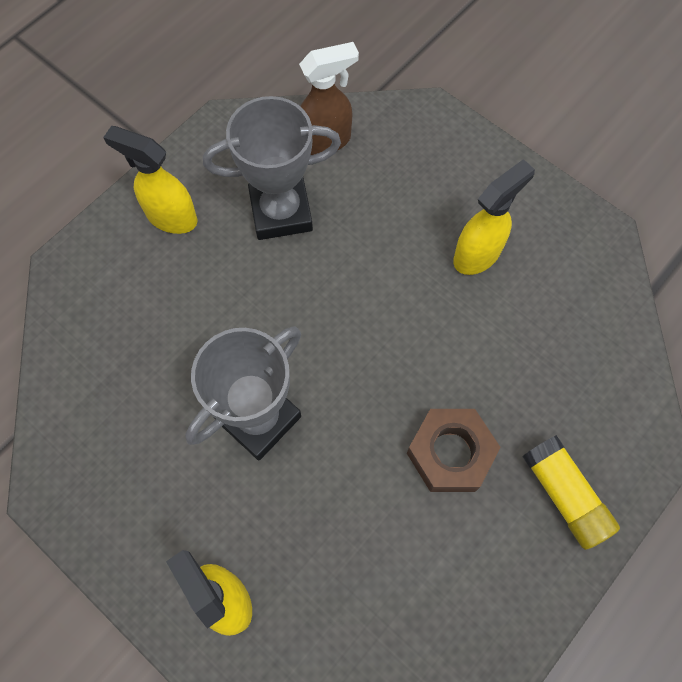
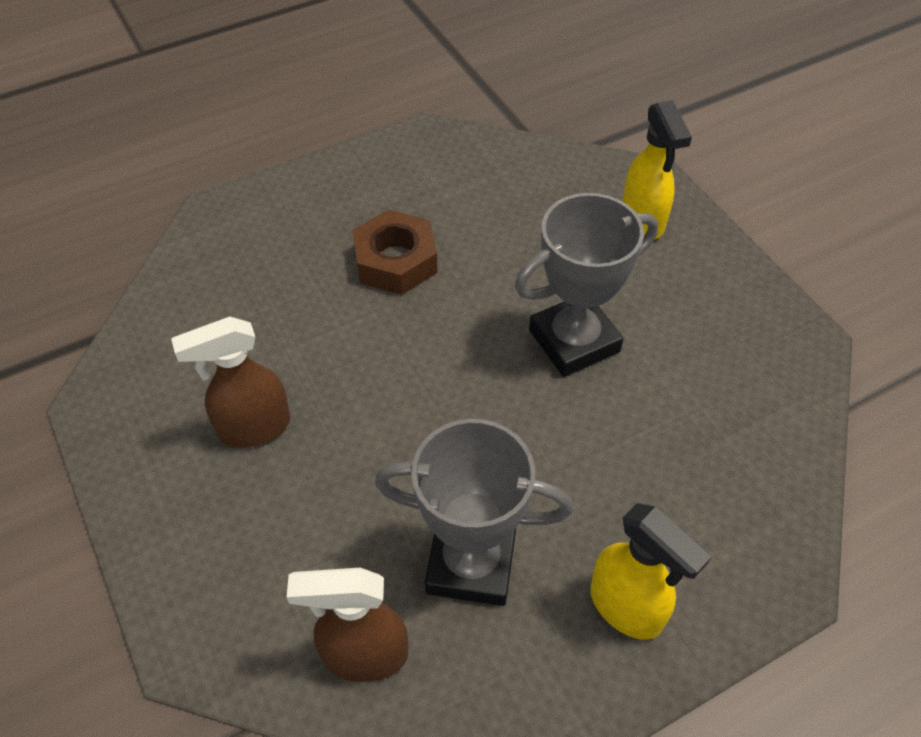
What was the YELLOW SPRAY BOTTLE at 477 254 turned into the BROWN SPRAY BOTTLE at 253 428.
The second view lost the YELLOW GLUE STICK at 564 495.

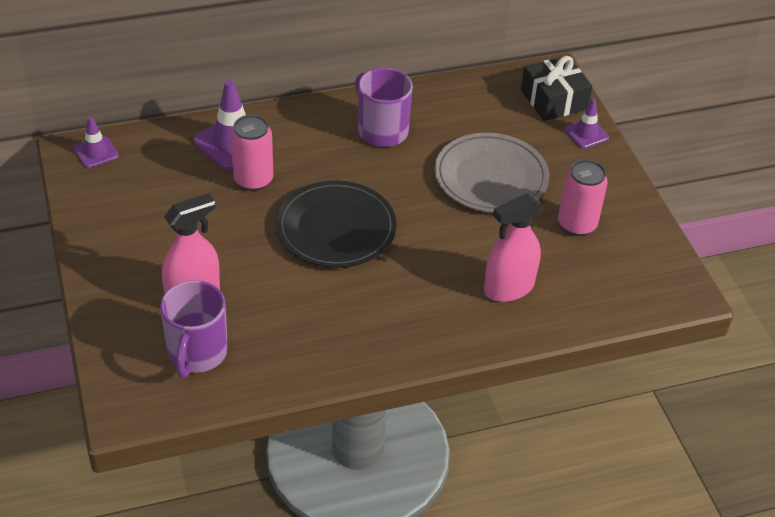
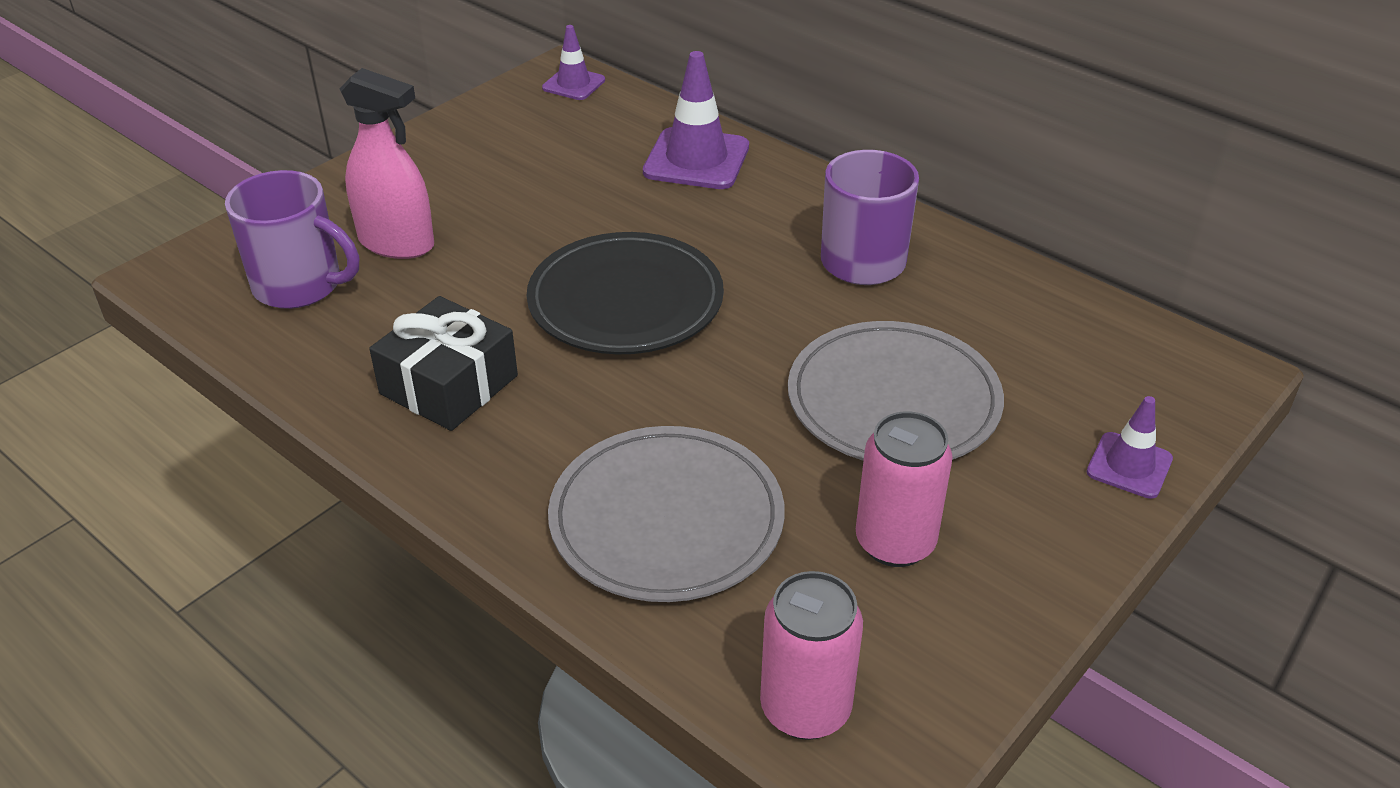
The PURPLE MUG at 197 353 ended up facing another way, 135 degrees counterclockwise from before.
The PINK CAN ended up elsewhere, having gone from 253 180 to 805 708.
Where the PINK SPRAY BOTTLE stood at 508 288, the GREY PLATE came to stand at 666 519.
The BLACK GIFT ended up elsewhere, having gone from 553 100 to 449 385.

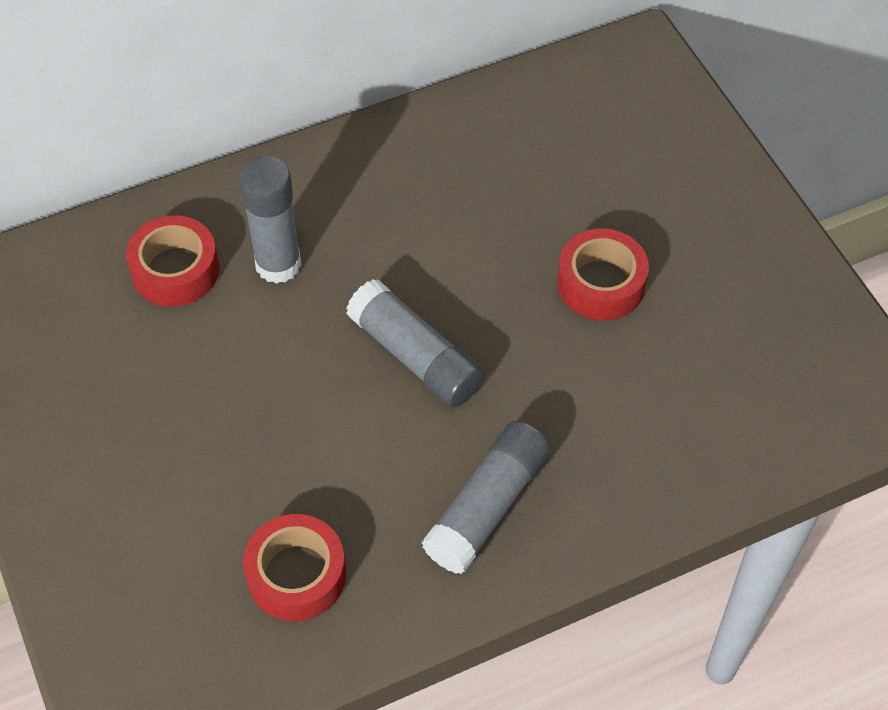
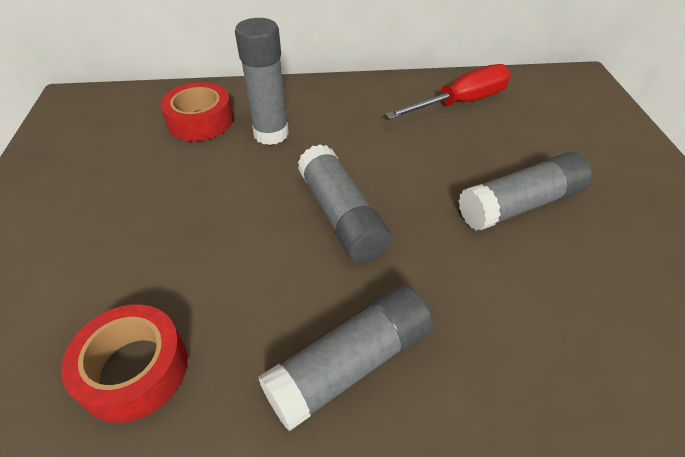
Where the RED TAPE stood at 601 283, the GREY GLUE STICK came to stand at 520 205.
The second view gained the RED SCREWDRIVER at 461 102.

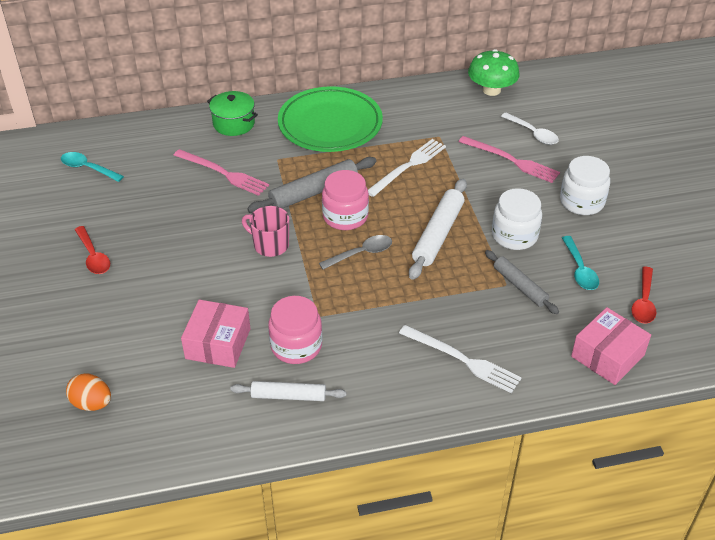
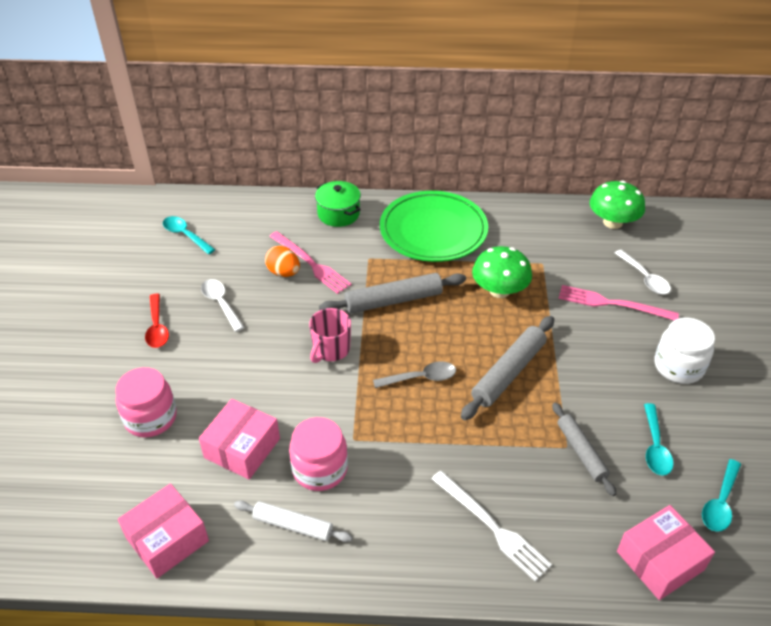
The ORANGE EGG ended up elsewhere, having gone from 92 403 to 284 272.
The PINK MUG at 270 245 ended up facing another way, 105 degrees counterclockwise from before.
The PINK JAR ended up elsewhere, having gone from 345 216 to 150 418.
Where the WHITE FORK stood at 408 166, the GREEN MUSHROOM came to stand at 499 290.
What was the WHITE ROLLING PIN at 438 234 turned into the GREY ROLLING PIN at 508 373.
The PINK FORK at 511 160 ended up facing another way, 150 degrees clockwise from before.
The second view lost the WHITE JAR at 514 235.
What was the RED SPOON at 643 302 turned into the TURQUOISE SPOON at 720 503.
The second view gained the PINK BOX at 167 539.
The second view gained the WHITE SPOON at 221 303.

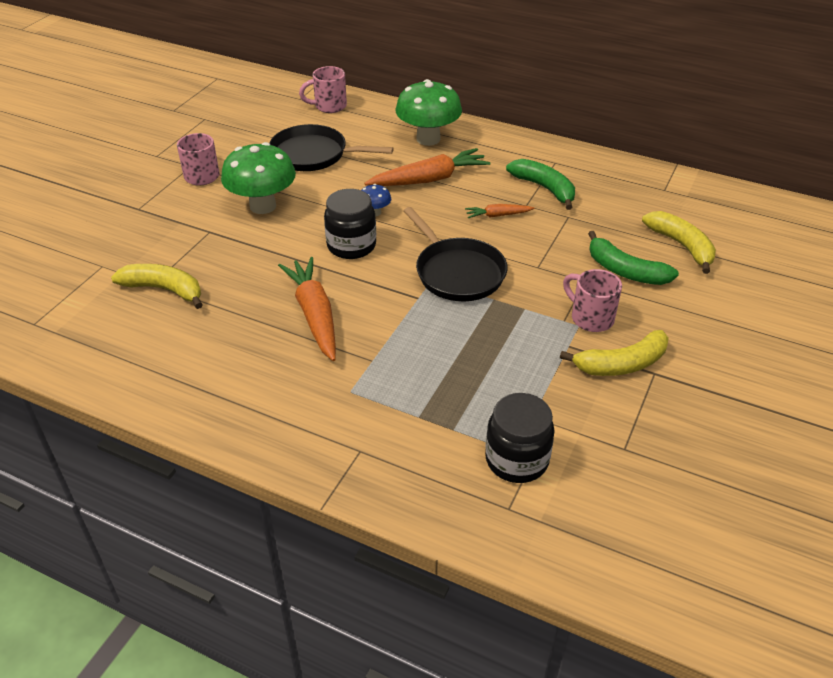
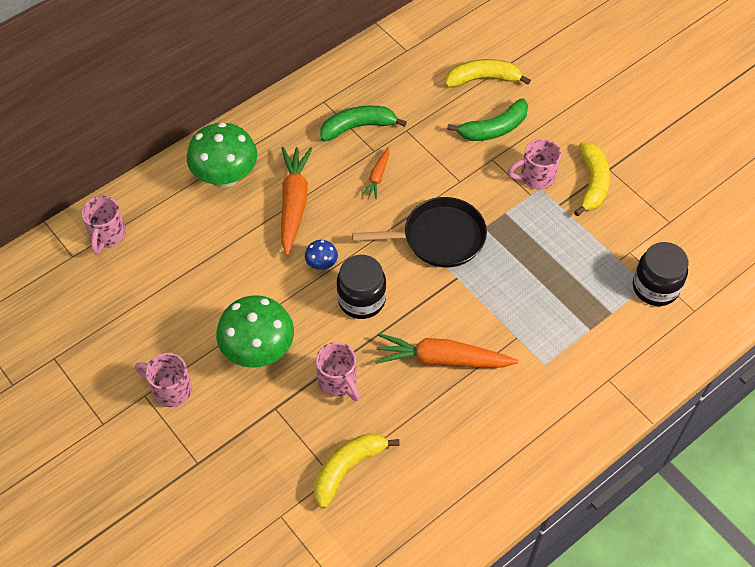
The second view lost the BLACK PAN at 313 155.
The second view gained the PINK MUG at 338 381.

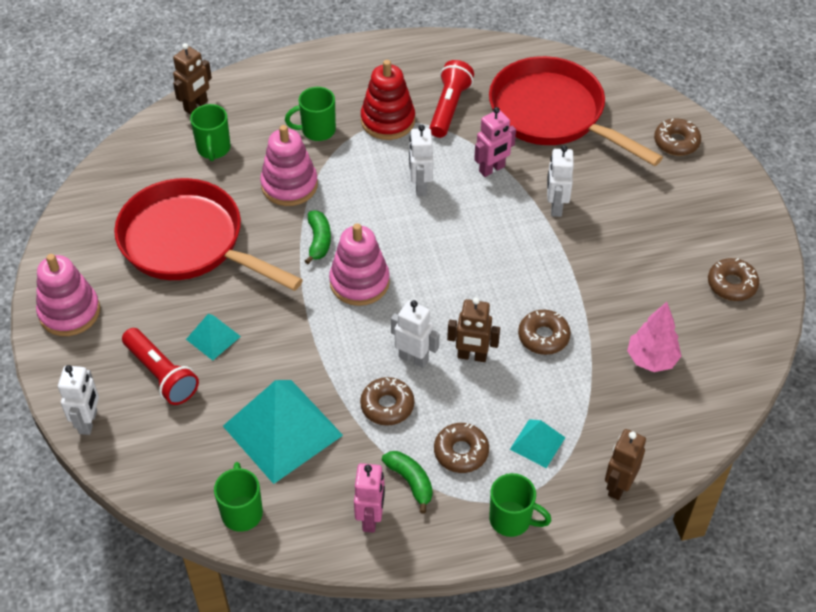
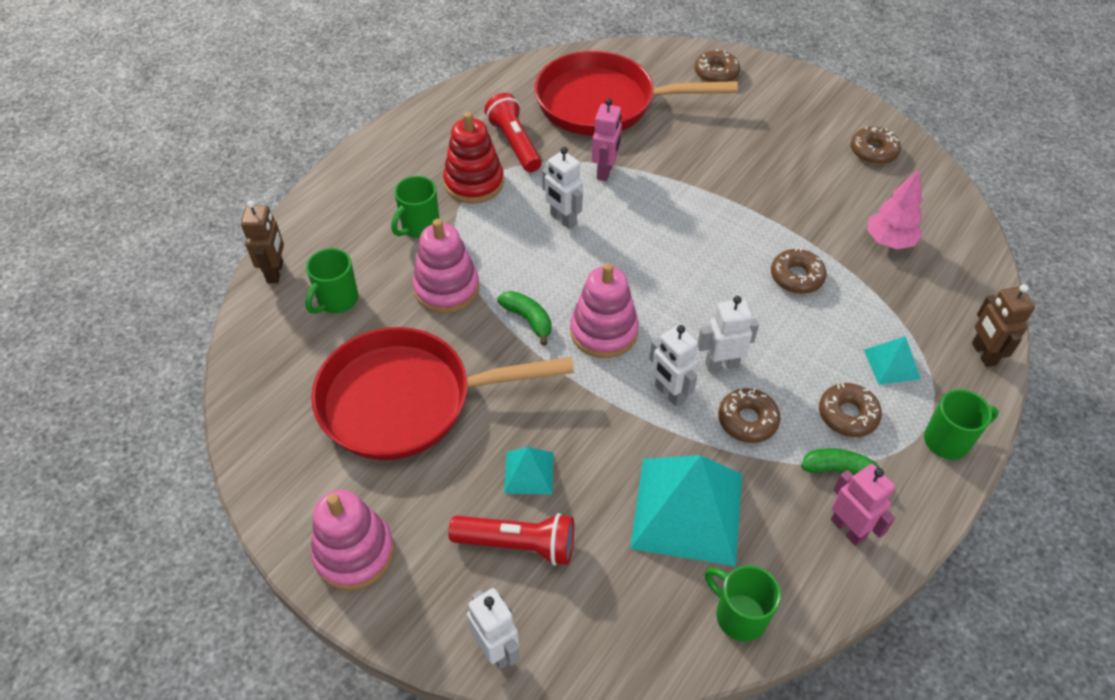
The GREEN MUG at 213 149 ended up facing another way, 75 degrees clockwise from before.
The second view lost the BROWN ROBOT at 472 356.
The WHITE ROBOT ended up elsewhere, having gone from 555 207 to 669 393.

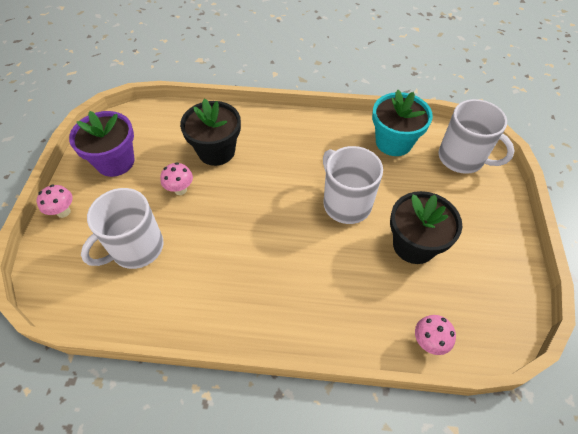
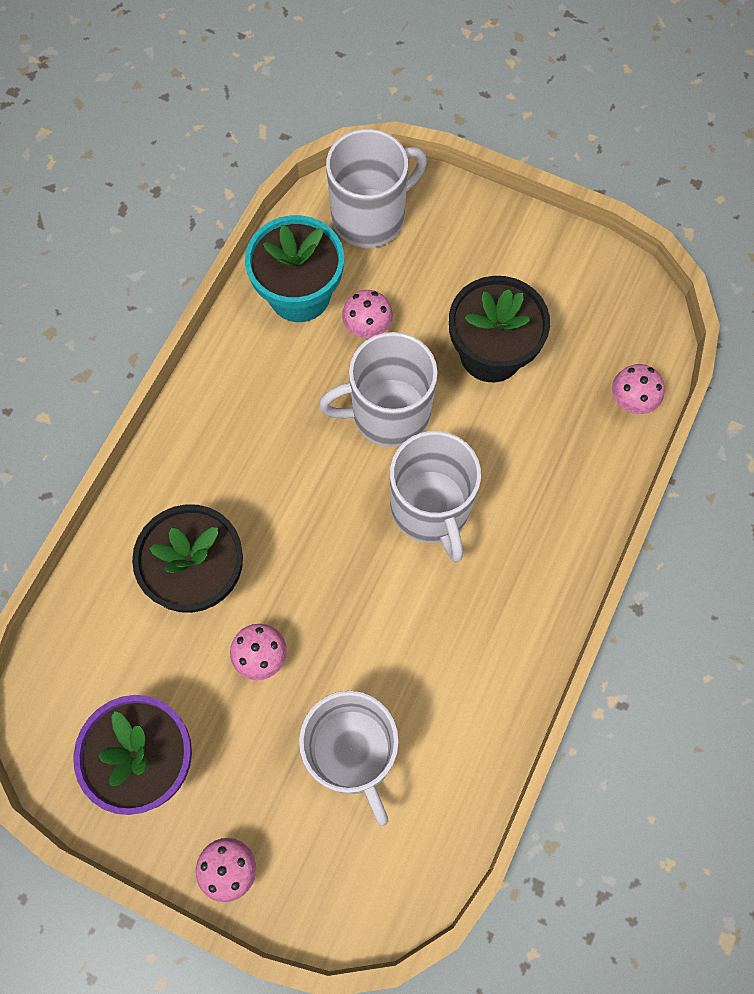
The second view gained the PINK MUSHROOM at 367 329.
The second view gained the WHITE MUG at 431 508.

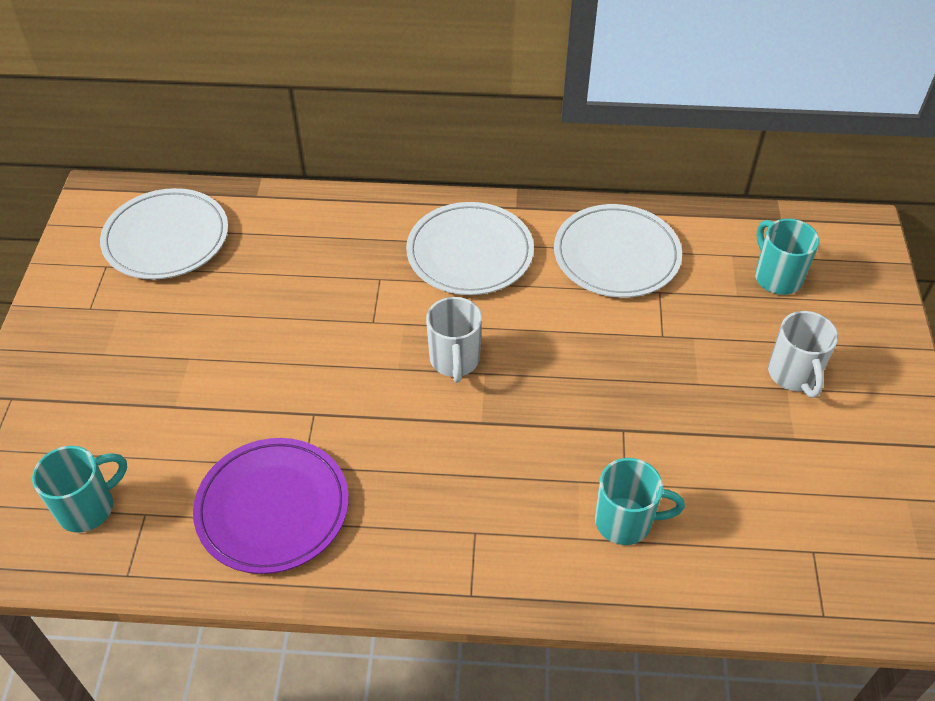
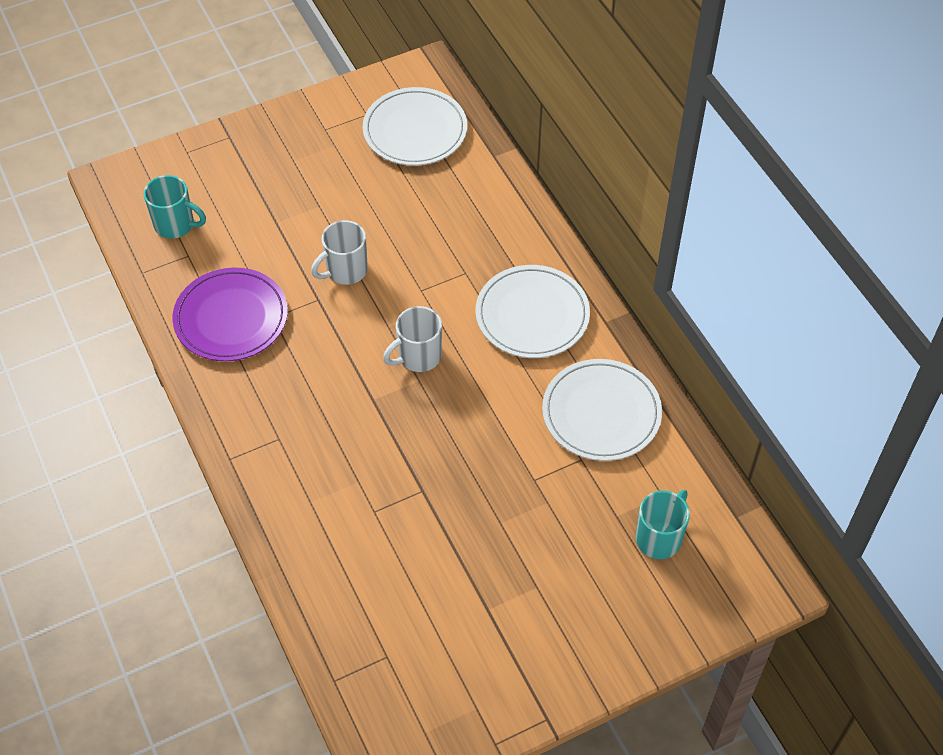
The second view lost the TURQUOISE MUG at 625 521.
The WHITE MUG ended up elsewhere, having gone from 794 375 to 345 271.

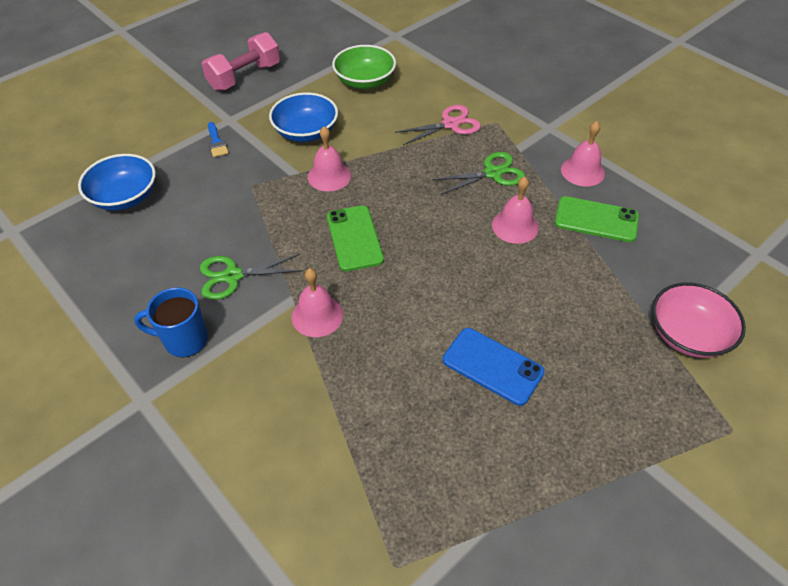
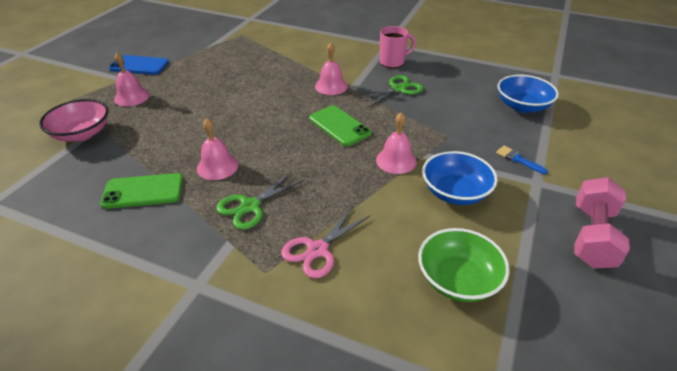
What was the BLUE MUG at 184 340 turned into the PINK MUG at 393 62.
The BLUE PHONE ended up elsewhere, having gone from 492 366 to 139 65.
The PINK BELL ended up elsewhere, having gone from 582 171 to 132 97.

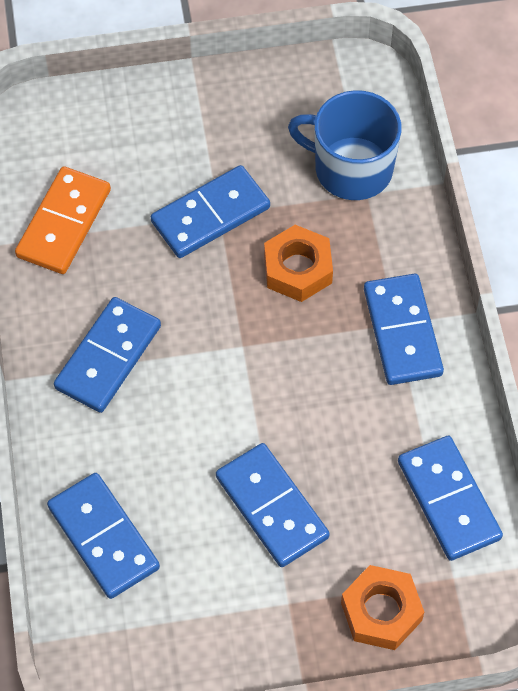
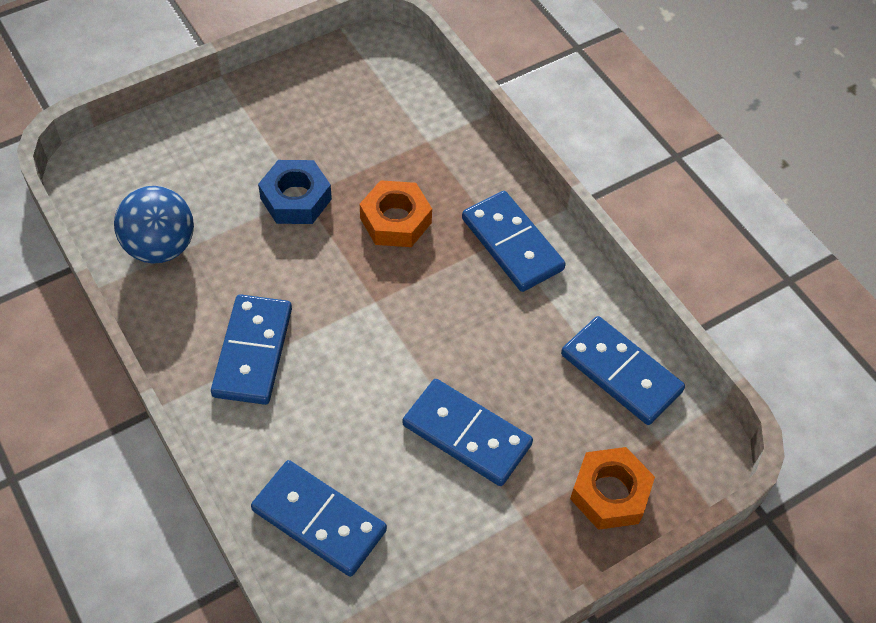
Where the ORANGE DOMINO stood at 64 223, the BLUE BALL came to stand at 160 247.
Where the BLUE DOMINO stood at 210 214, the BLUE NUT came to stand at 296 199.
The second view lost the BLUE MUG at 351 168.

